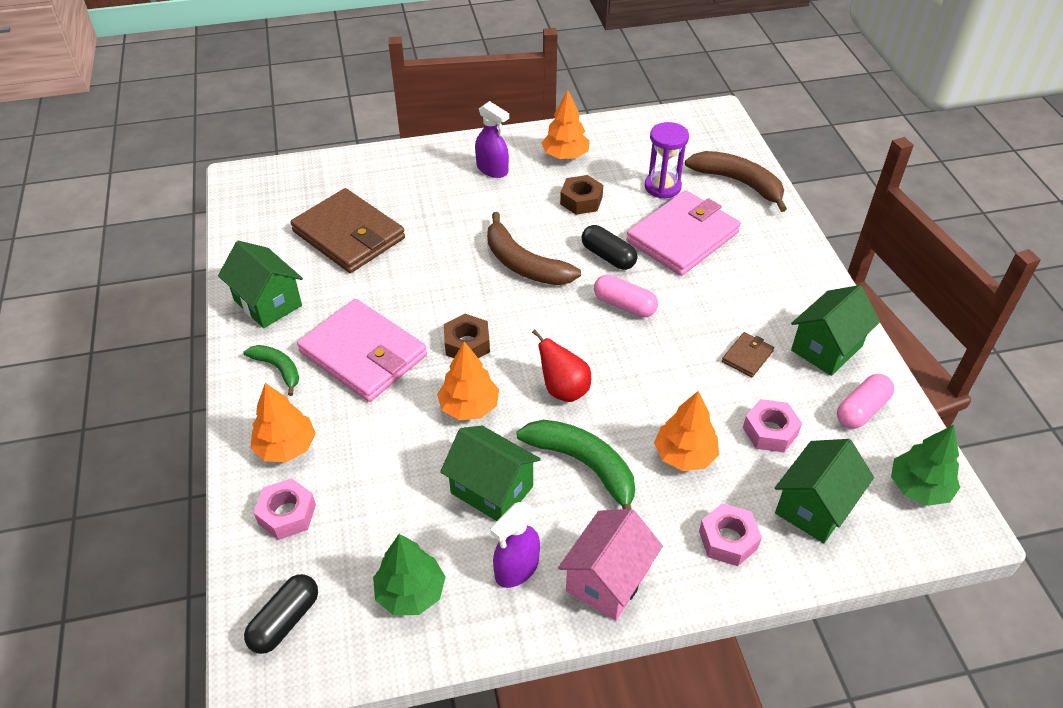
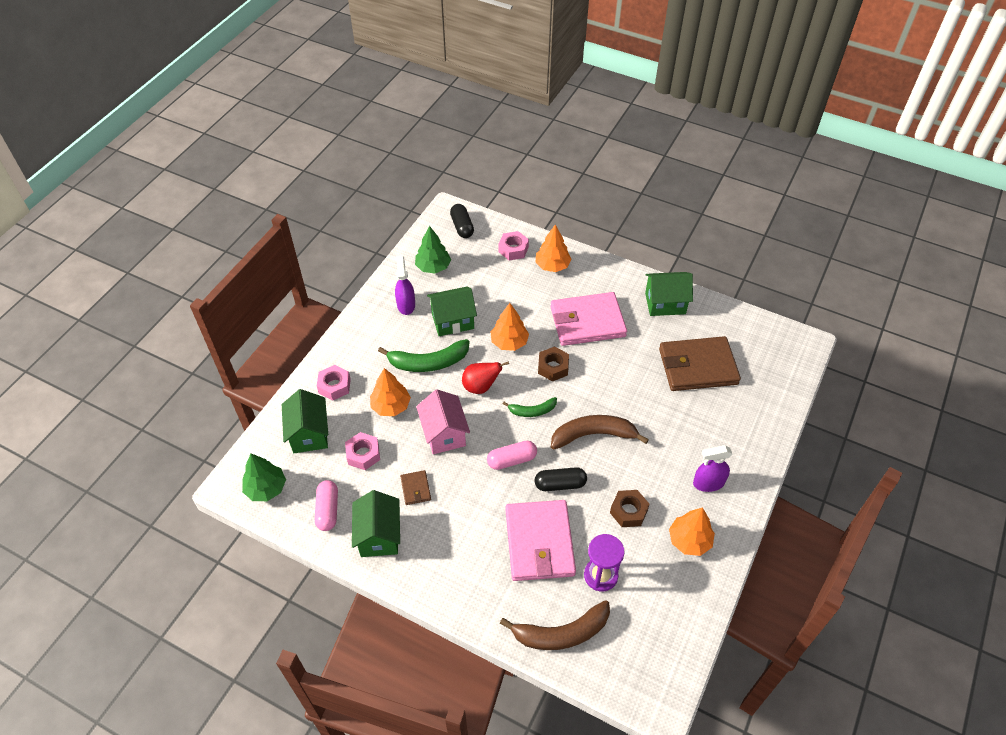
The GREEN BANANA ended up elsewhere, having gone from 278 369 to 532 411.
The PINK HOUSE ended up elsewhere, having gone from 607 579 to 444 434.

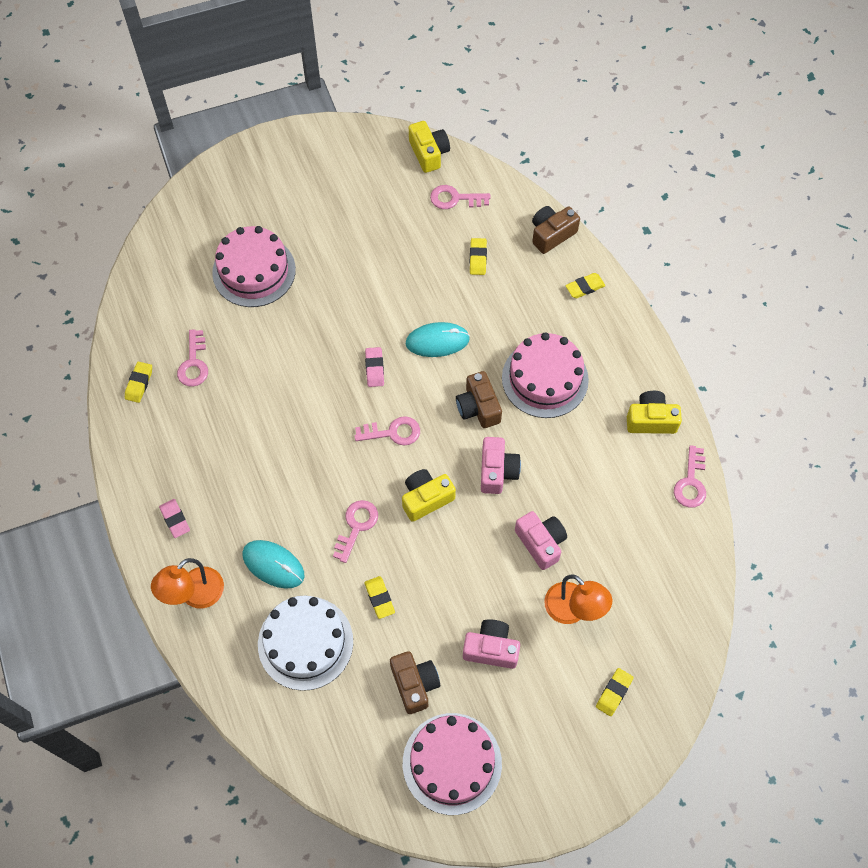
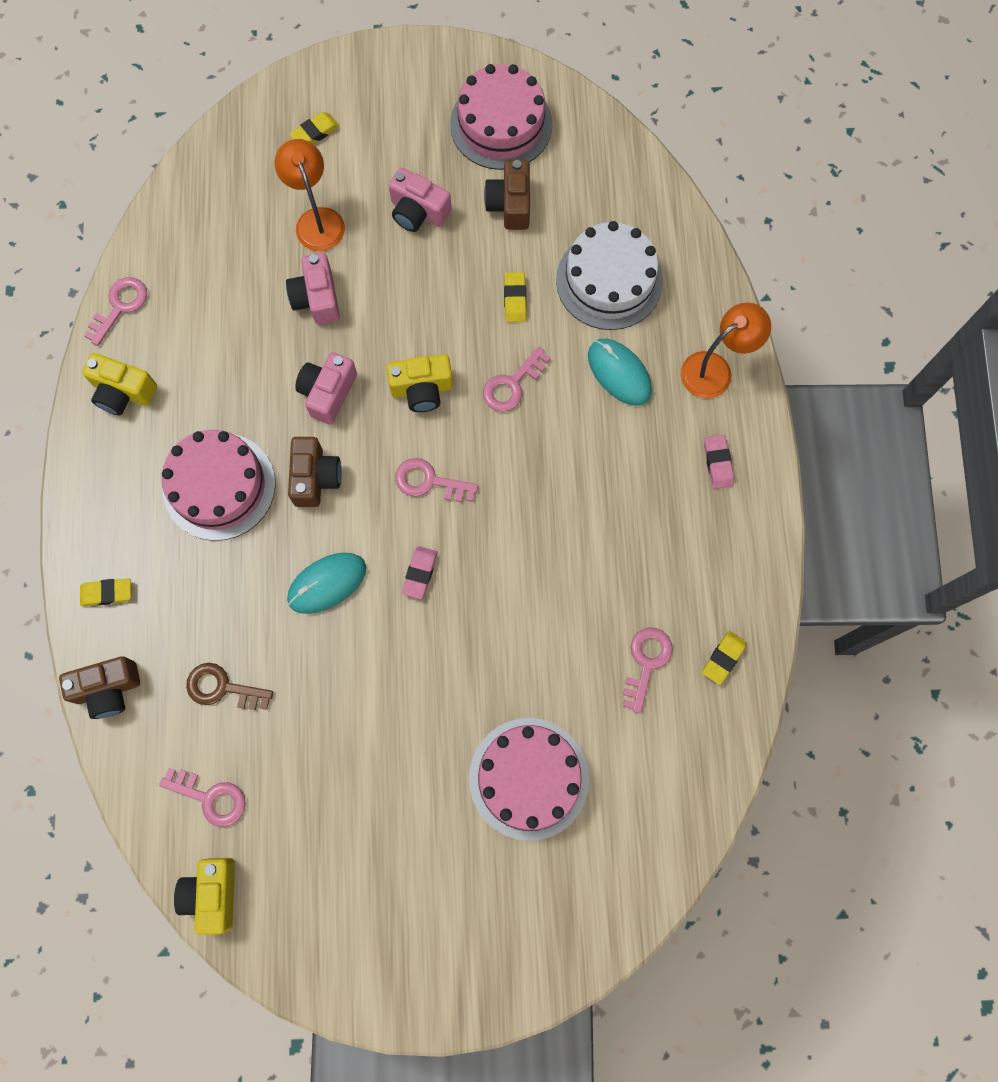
The TURQUOISE MOUSE at 437 341 ended up facing another way, 45 degrees counterclockwise from before.
Where the YELLOW ERASER stood at 478 258, the BROWN KEY came to stand at 222 688.

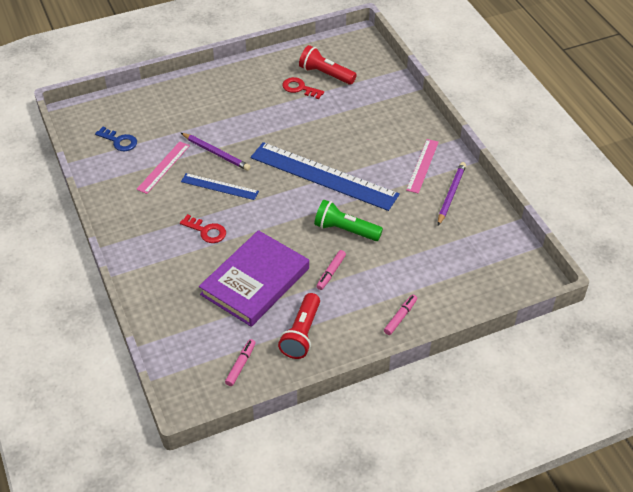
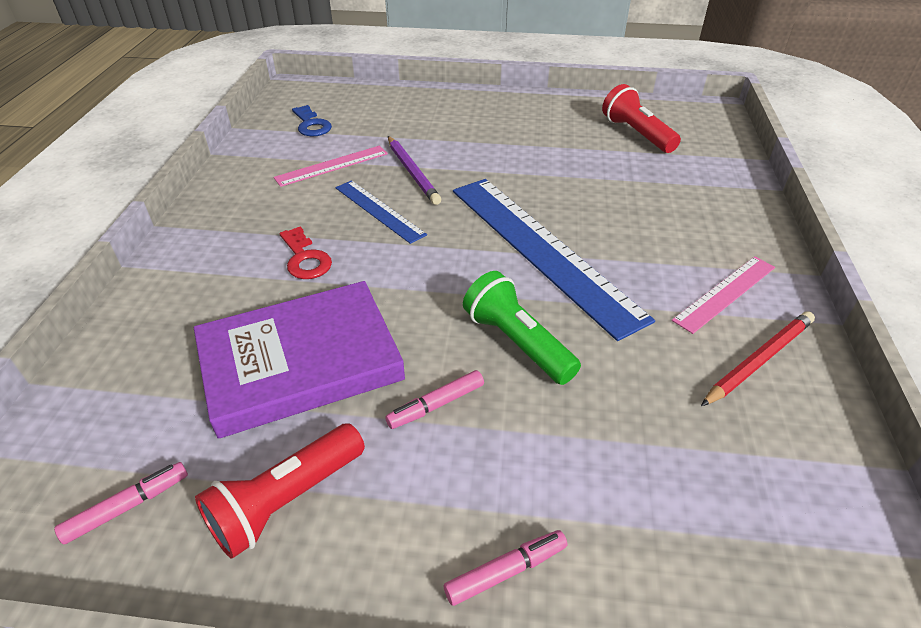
The second view lost the RED KEY at 299 88.
What was the PURPLE PENCIL at 451 194 turned into the RED PENCIL at 759 360.

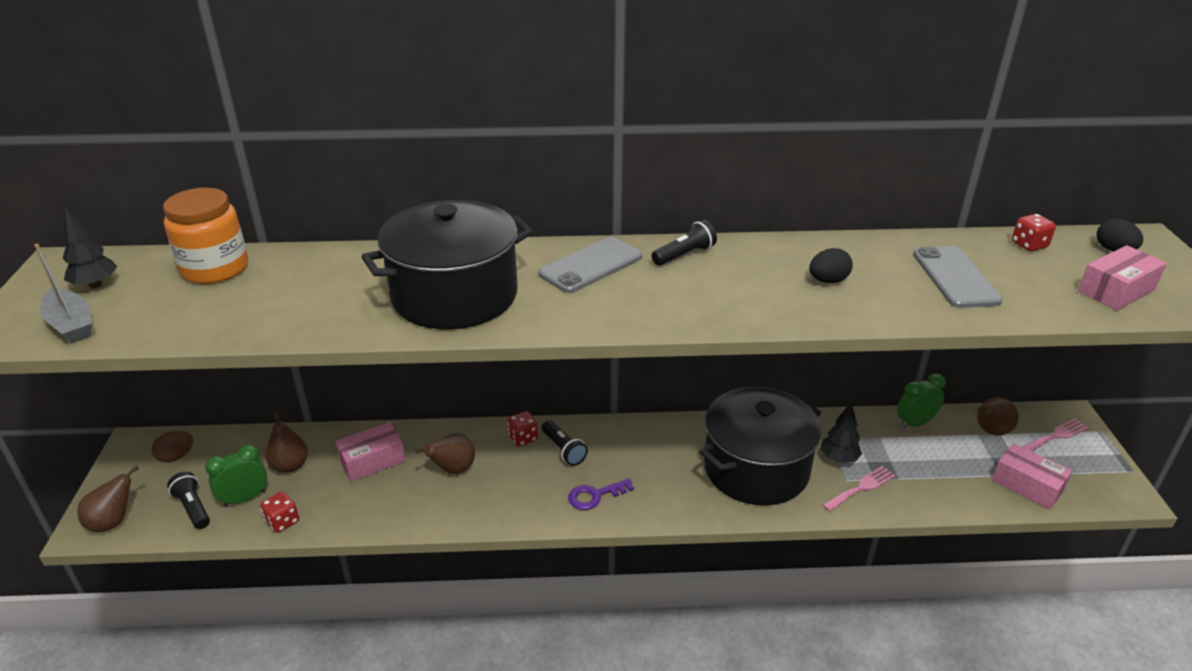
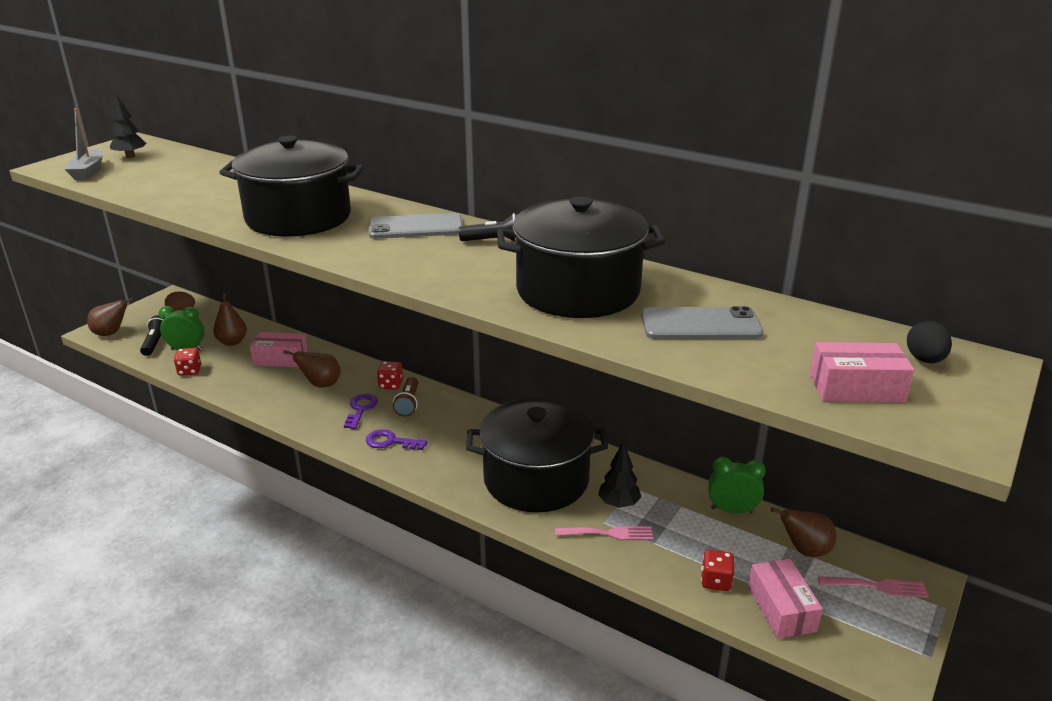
The second view lost the ORANGE JAR at 215 269.
What was the BLACK FLASHLIGHT at 563 450 turned into the BROWN FLASHLIGHT at 408 404.
Where the BLACK EGG stood at 828 281, the BLACK POT came to stand at 578 291.
The GREY PHONE at 955 277 ended up facing another way, 60 degrees clockwise from before.
The RED DICE ended up elsewhere, having gone from 1029 245 to 716 581.
The second view gained the PURPLE KEY at 361 409.

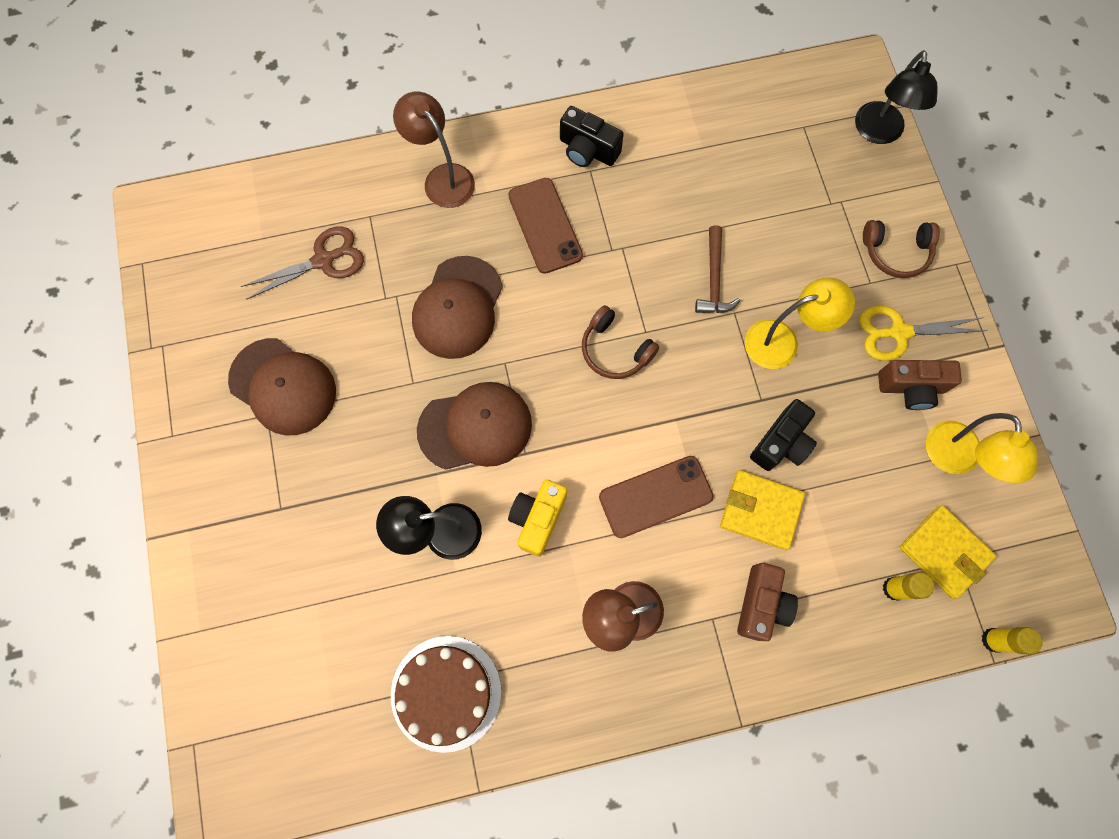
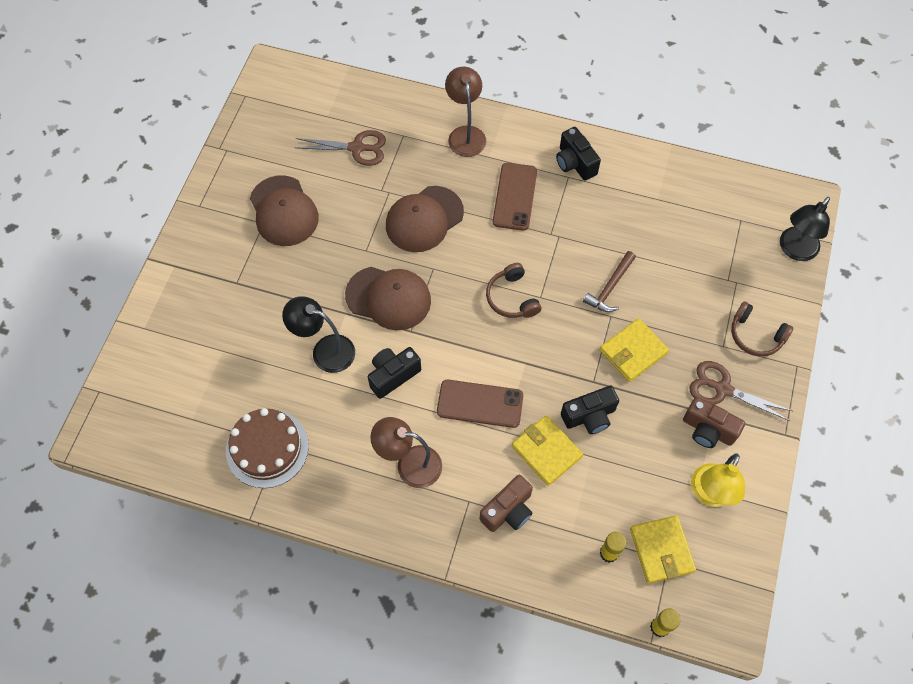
What was the YELLOW CAMERA at 538 518 turned into the BLACK CAMERA at 393 375.
Where the YELLOW LAMP stood at 782 341, the YELLOW WALLET came to stand at 633 352.
What was the YELLOW SCISSORS at 898 332 turned into the BROWN SCISSORS at 722 389.

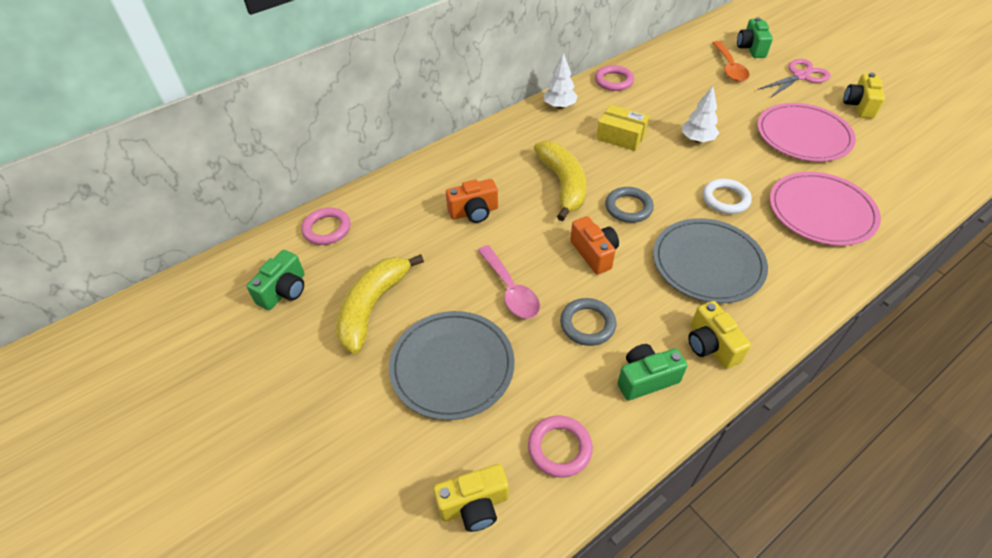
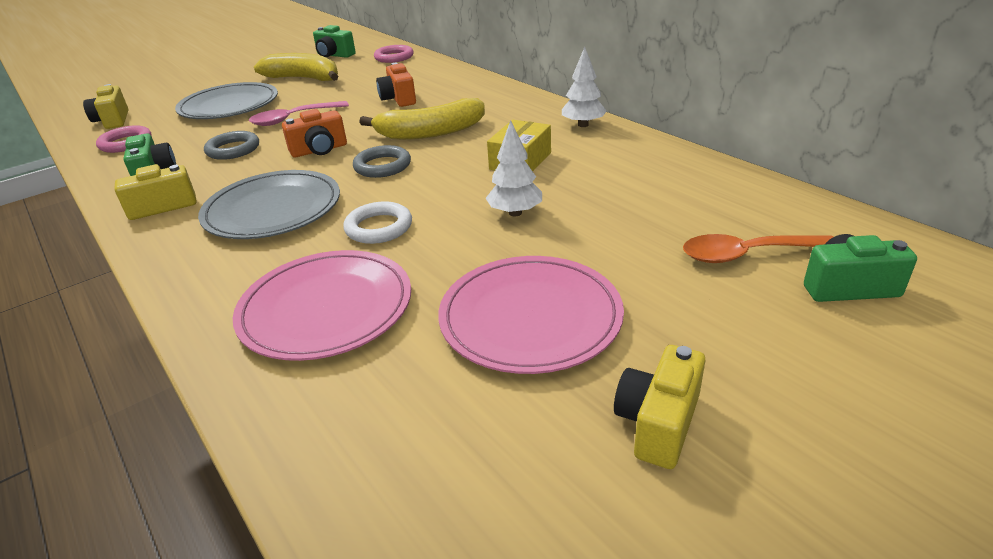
The second view lost the PINK RING at 614 81.
The second view lost the PINK SCISSORS at 800 76.
The YELLOW CAMERA at 859 106 ended up facing another way, 75 degrees counterclockwise from before.

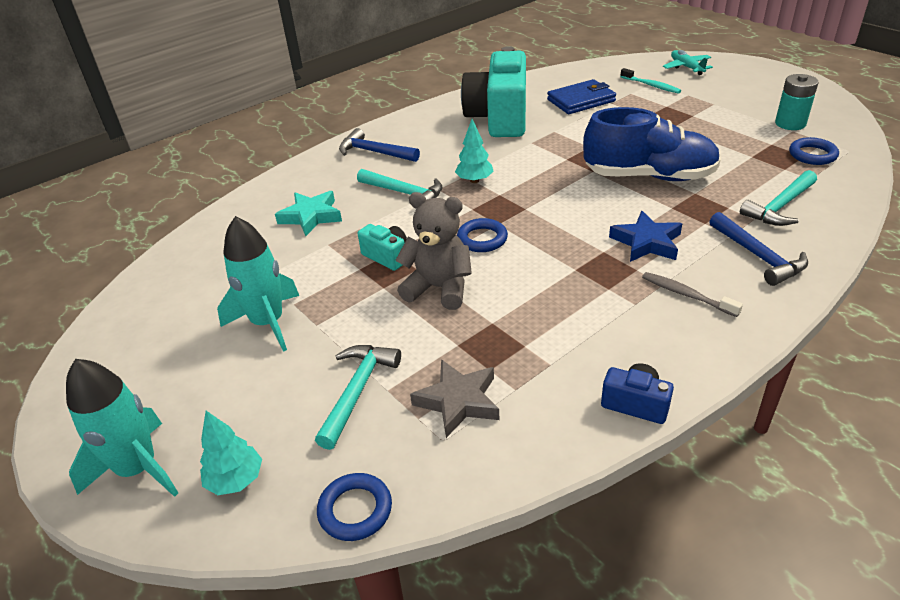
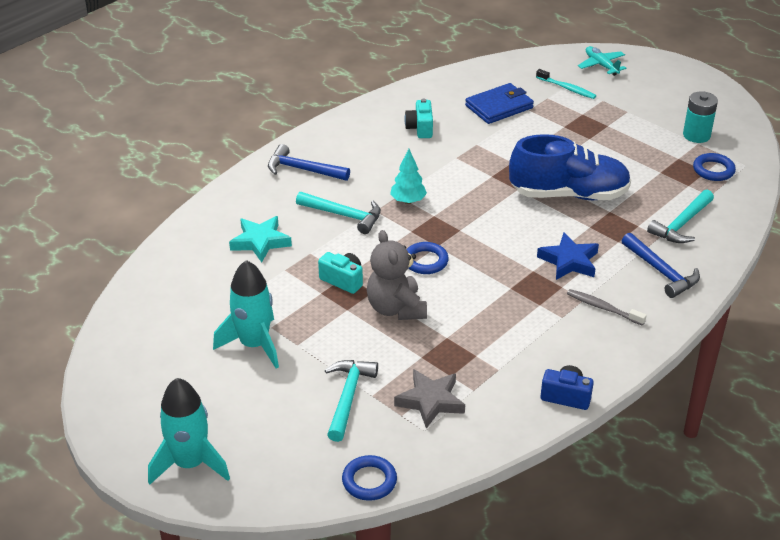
The second view lost the TURQUOISE TREE at 236 480.
The GREY TEDDY BEAR at 439 288 ended up facing another way, 120 degrees counterclockwise from before.
The size of the TURQUOISE CAMERA at 499 118 changed by a factor of 0.43.

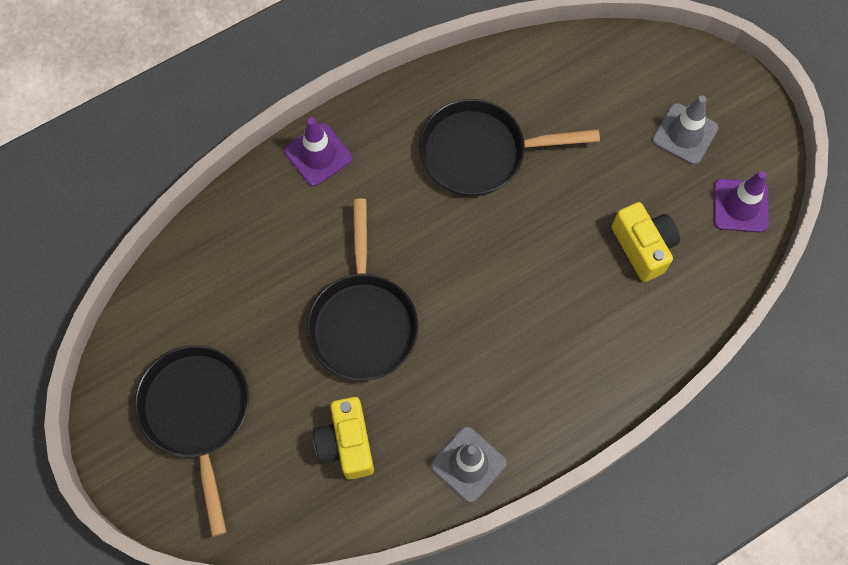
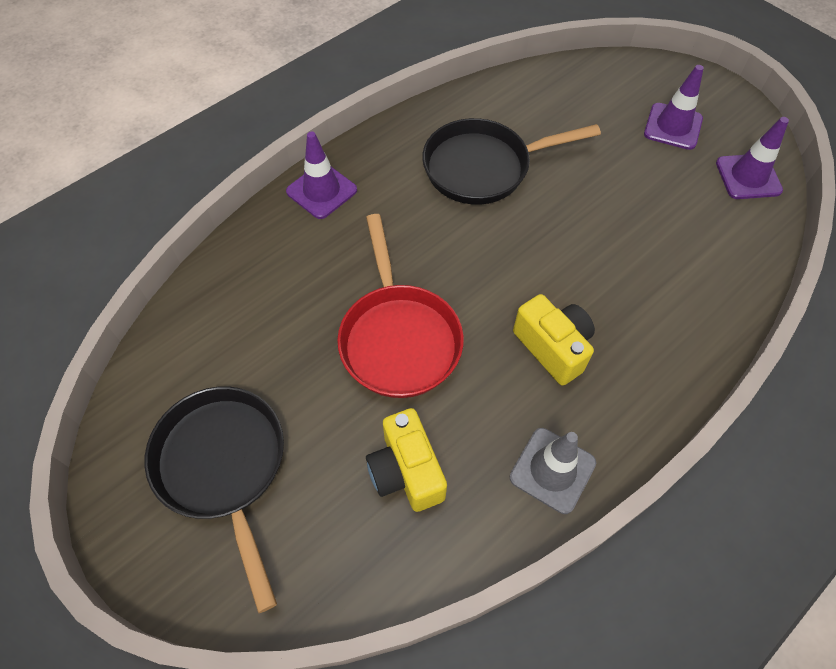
What was the BLACK PAN at 363 322 turned into the RED PAN at 399 338.
The YELLOW CAMERA ended up elsewhere, having gone from 643 247 to 553 347.
What was the GREY TRAFFIC CONE at 684 134 turned into the PURPLE TRAFFIC CONE at 673 126.

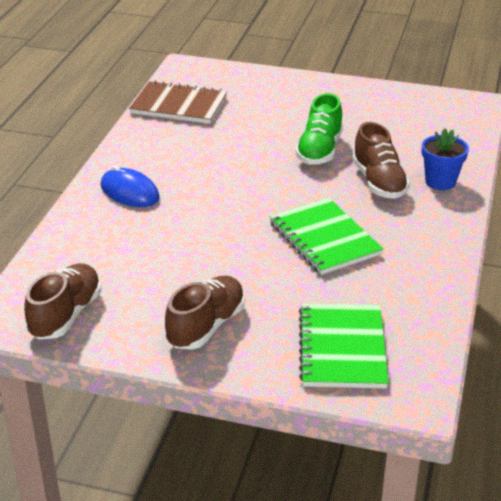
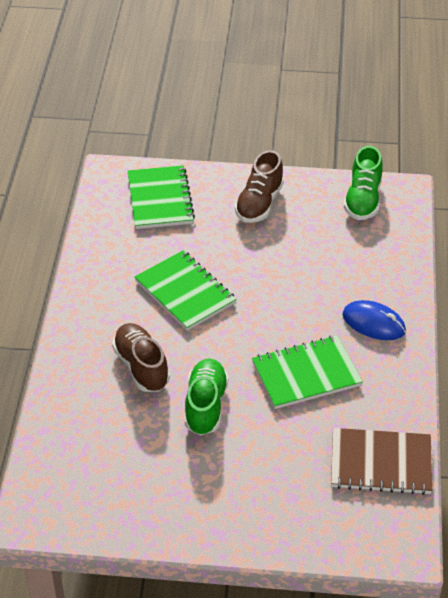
What was the BROWN SHOE at 66 315 turned into the GREEN SHOE at 363 200.
The second view lost the BLUE FLOWER POT at 440 182.
The second view gained the GREEN NOTEBOOK at 306 374.

